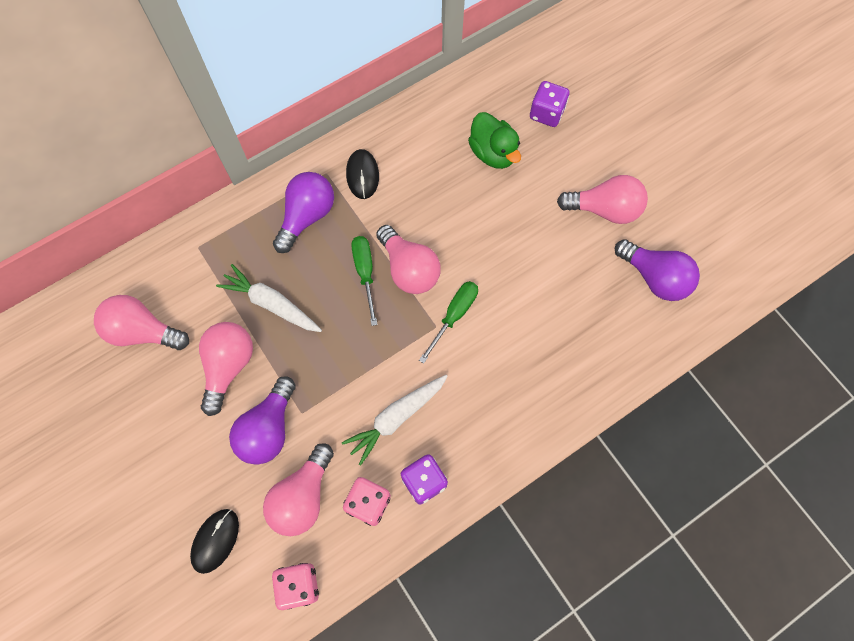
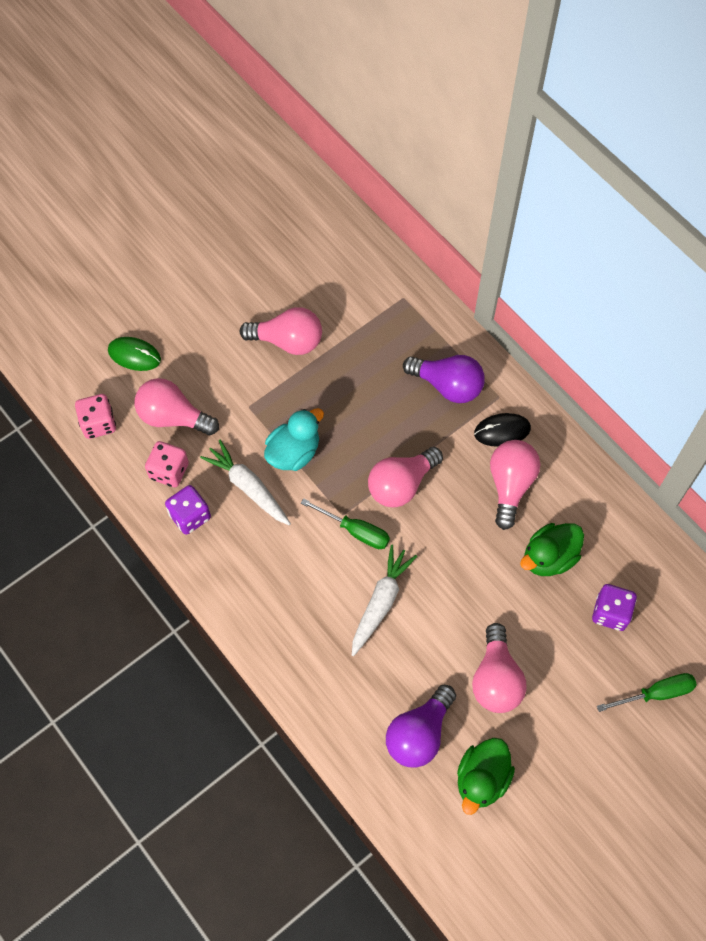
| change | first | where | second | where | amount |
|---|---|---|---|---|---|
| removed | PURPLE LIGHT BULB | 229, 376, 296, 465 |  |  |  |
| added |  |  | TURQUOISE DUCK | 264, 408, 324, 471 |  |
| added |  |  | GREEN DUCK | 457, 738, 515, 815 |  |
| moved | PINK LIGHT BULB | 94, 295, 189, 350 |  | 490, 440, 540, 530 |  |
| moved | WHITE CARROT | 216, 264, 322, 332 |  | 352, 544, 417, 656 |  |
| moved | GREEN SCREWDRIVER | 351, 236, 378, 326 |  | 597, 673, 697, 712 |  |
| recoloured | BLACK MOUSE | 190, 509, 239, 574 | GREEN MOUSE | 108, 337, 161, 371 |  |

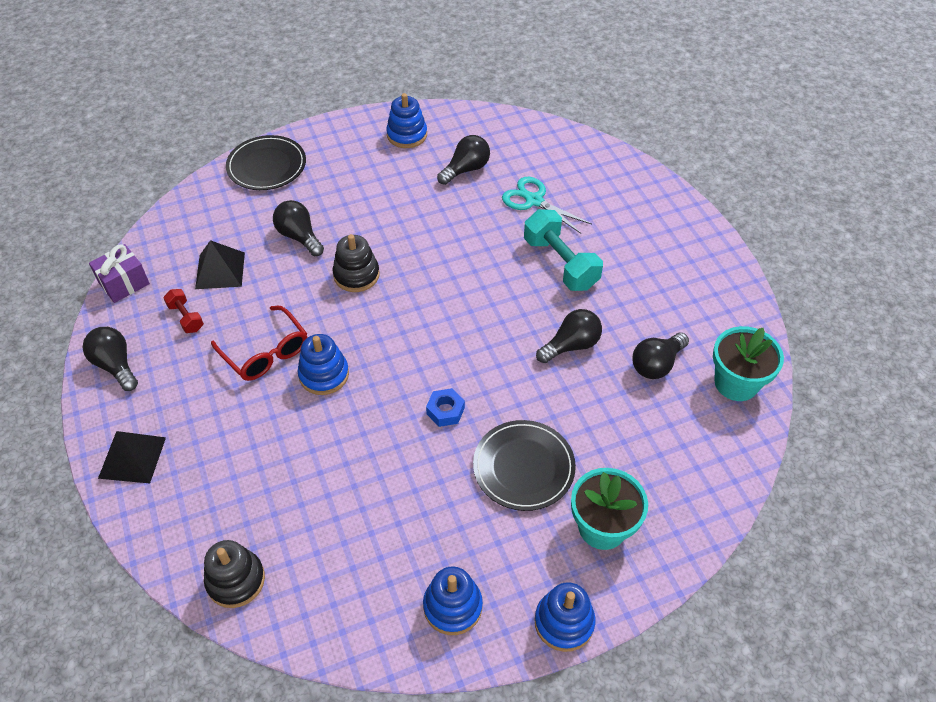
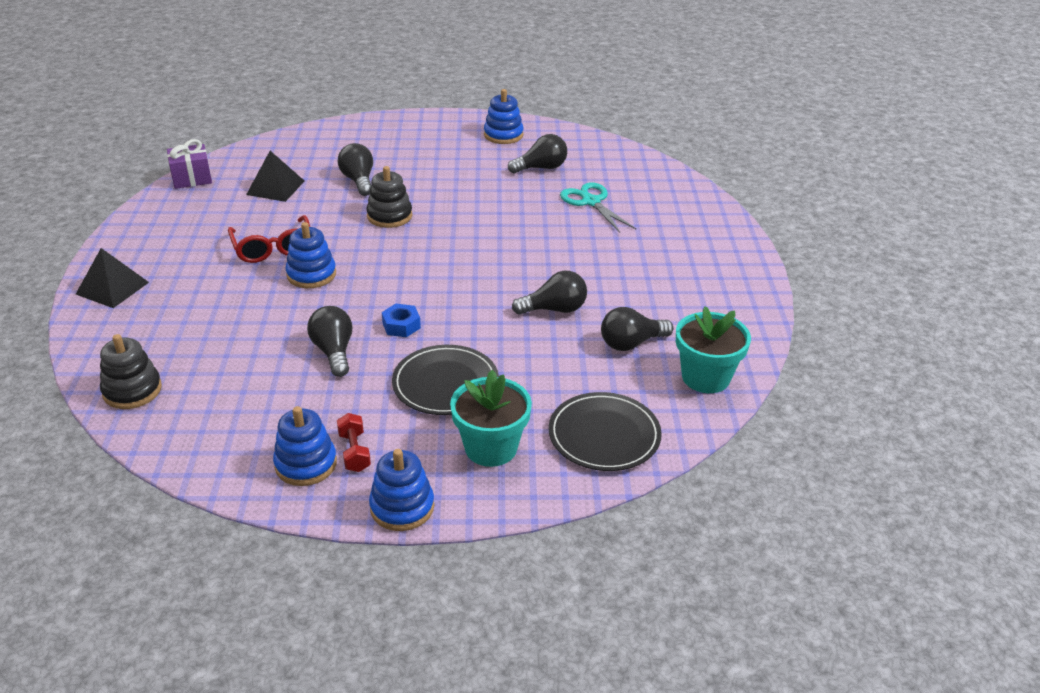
| change | first | where | second | where | amount |
|---|---|---|---|---|---|
| removed | TURQUOISE DUMBBELL | 524, 209, 603, 291 |  |  |  |
| moved | BLACK LIGHT BULB | 82, 327, 138, 391 |  | 307, 306, 352, 377 |  |
| moved | RED DUMBBELL | 163, 289, 204, 333 |  | 337, 413, 371, 472 |  |
| moved | BLACK PLATE | 226, 135, 306, 190 |  | 548, 392, 662, 471 |  |

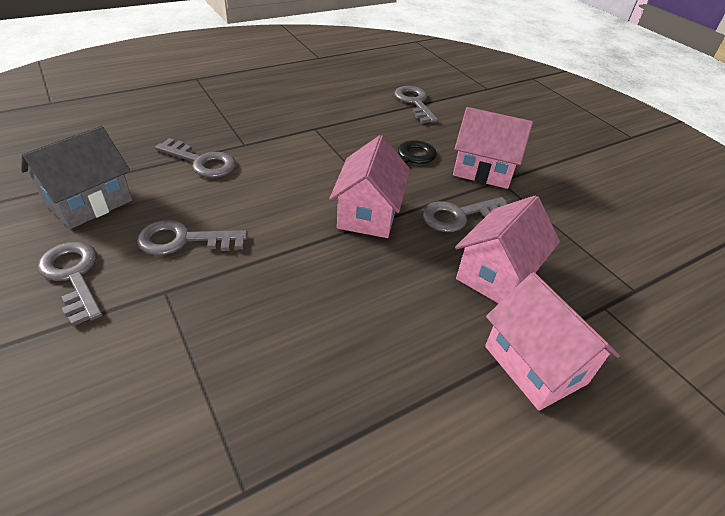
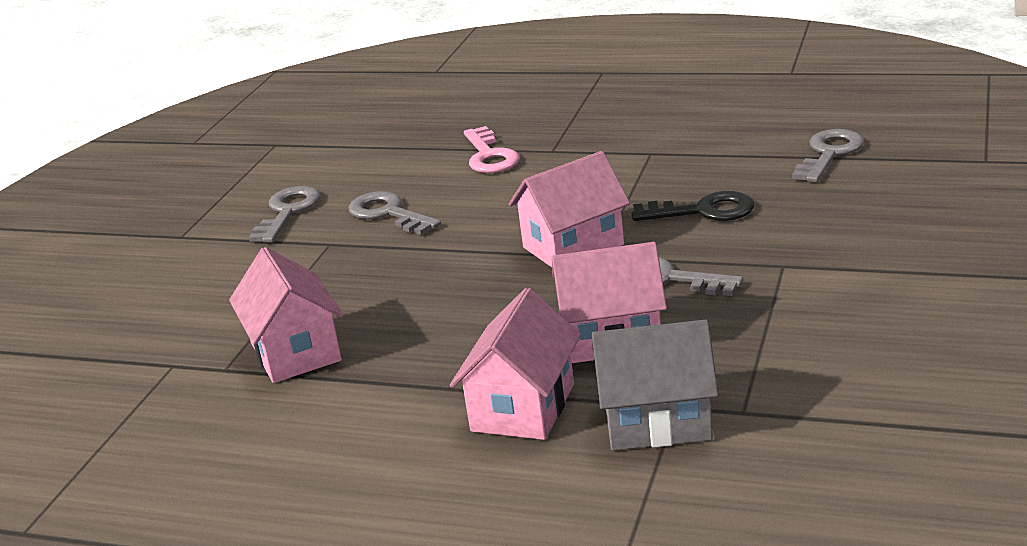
| change | first | where | second | where | amount |
|---|---|---|---|---|---|
| moved | GREY HOUSE | 21, 126, 132, 229 |  | 592, 320, 718, 450 |  |
| moved | PINK HOUSE | 453, 107, 533, 189 |  | 229, 247, 344, 383 |  |
| recoloured | GREY KEY | 155, 138, 236, 178 | PINK KEY | 464, 126, 519, 173 |  |

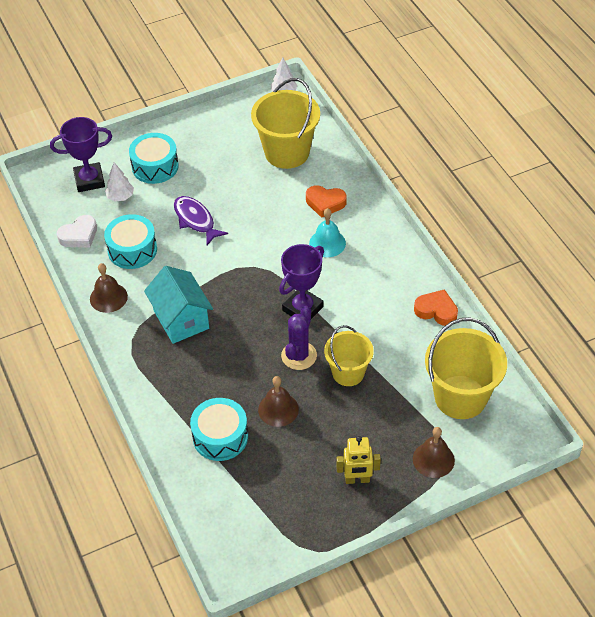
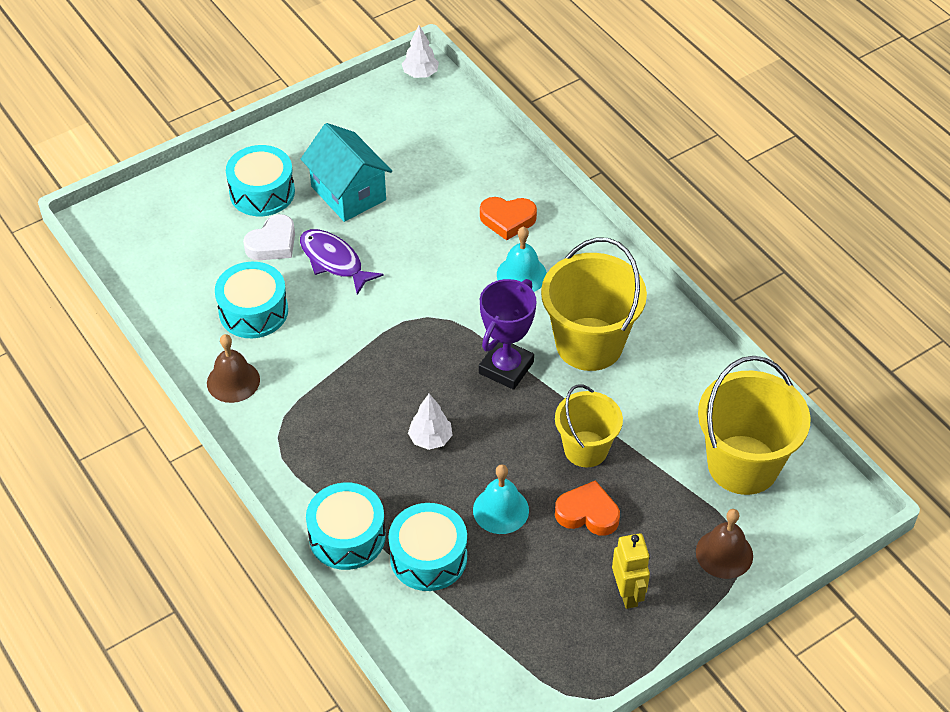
| change | first | where | second | where | amount |
|---|---|---|---|---|---|
| removed | PURPLE TROPHY | 50, 117, 112, 192 |  |  |  |
| removed | PURPLE CACTUS | 281, 306, 317, 370 |  |  |  |
| added |  |  | TURQUOISE DRUM | 306, 483, 386, 570 |  |
| moved | WHITE HEART | 57, 215, 97, 248 |  | 243, 214, 295, 260 |  |
| moved | WHITE TREE | 105, 162, 134, 202 |  | 408, 394, 452, 450 |  |
| moved | TURQUOISE HOUSE | 144, 266, 213, 344 |  | 301, 123, 392, 222 |  |
| moved | YELLOW BUCKET | 251, 78, 320, 169 |  | 541, 238, 647, 371 |  |
| moved | ORANGE HEART | 414, 289, 458, 326 |  | 555, 480, 620, 536 |  |
| recoloured | BROWN BELL | 258, 376, 299, 427 | TURQUOISE BELL | 473, 465, 529, 534 |  |
| turned | YELLOW ROBOT | 336, 436, 381, 484 |  | 612, 533, 650, 609 | 90 degrees counterclockwise |

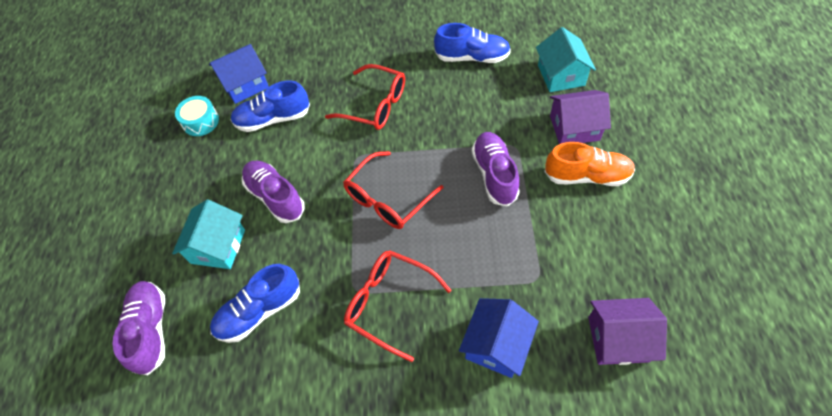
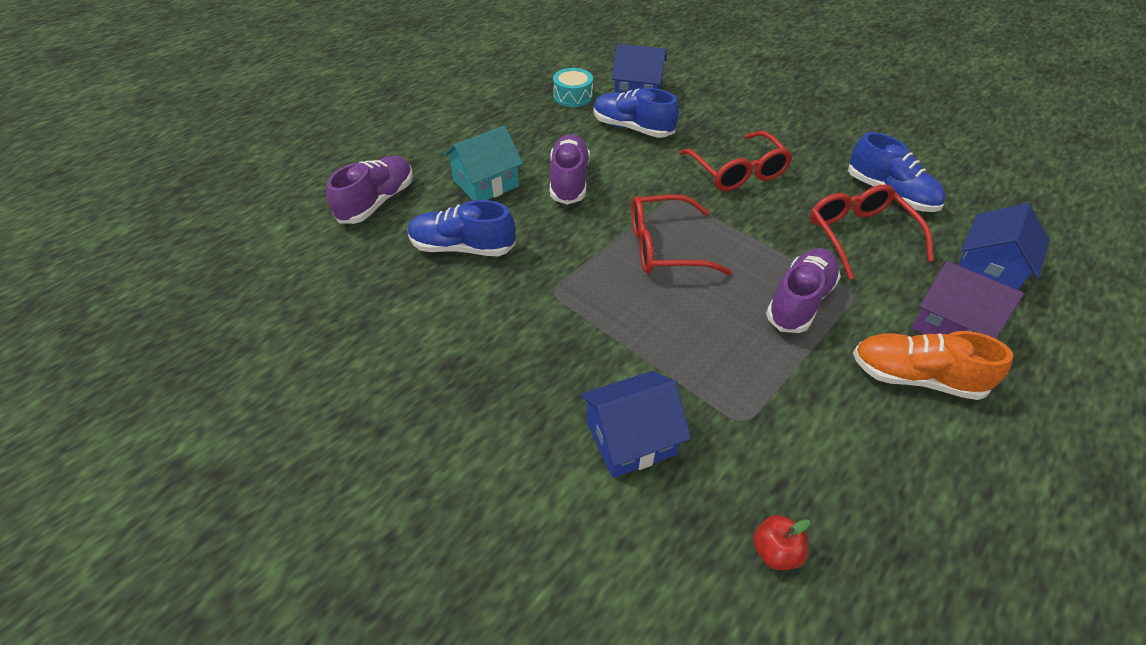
| change | first | where | second | where | amount |
|---|---|---|---|---|---|
| moved | RED GLASSES | 344, 250, 452, 362 |  | 810, 184, 934, 280 |  |
| replaced | PURPLE HOUSE | 588, 298, 667, 365 | RED APPLE | 753, 515, 810, 570 |  |
| recoloured | TURQUOISE HOUSE | 536, 27, 596, 92 | BLUE HOUSE | 958, 203, 1050, 290 |  |
| turned | ORANGE SHOE | 544, 142, 635, 186 |  | 853, 331, 1013, 400 | 150 degrees clockwise |

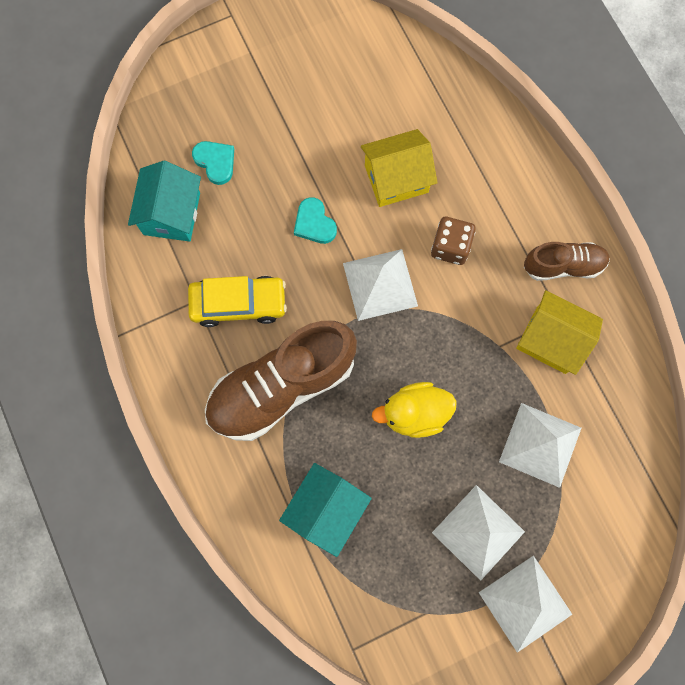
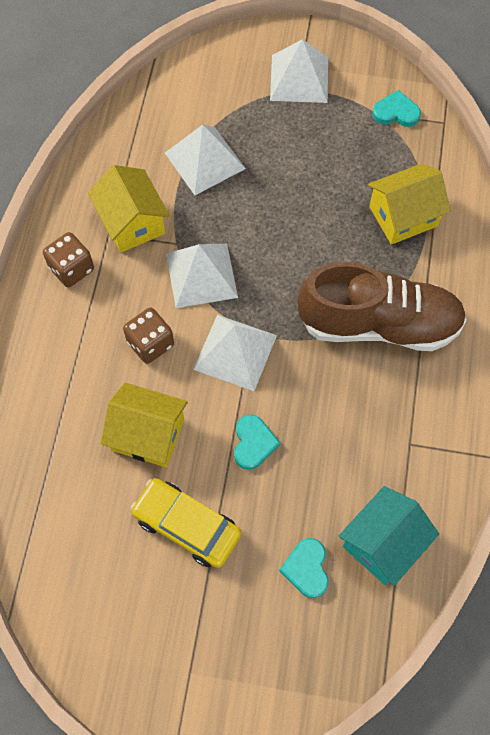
| change | first | where | second | where | amount |
|---|---|---|---|---|---|
| removed | YELLOW DUCK | 372, 382, 457, 438 |  |  |  |
| added |  |  | TURQUOISE HEART | 372, 90, 421, 127 |  |
| moved | YELLOW CAR | 188, 276, 287, 327 |  | 131, 478, 242, 568 |  |
| moved | WHITE PYRAMID | 432, 485, 525, 581 |  | 166, 244, 238, 308 |  |
| replaced | BROWN SHOE | 524, 242, 610, 281 | BROWN DICE | 43, 232, 94, 287 |  |
| recoloured | TURQUOISE HOUSE | 279, 463, 372, 557 | YELLOW HOUSE | 368, 164, 451, 245 |  |

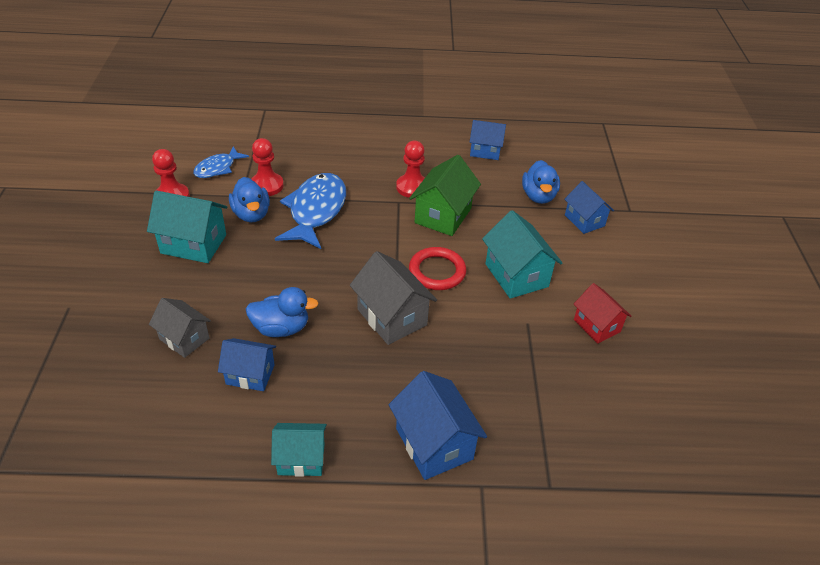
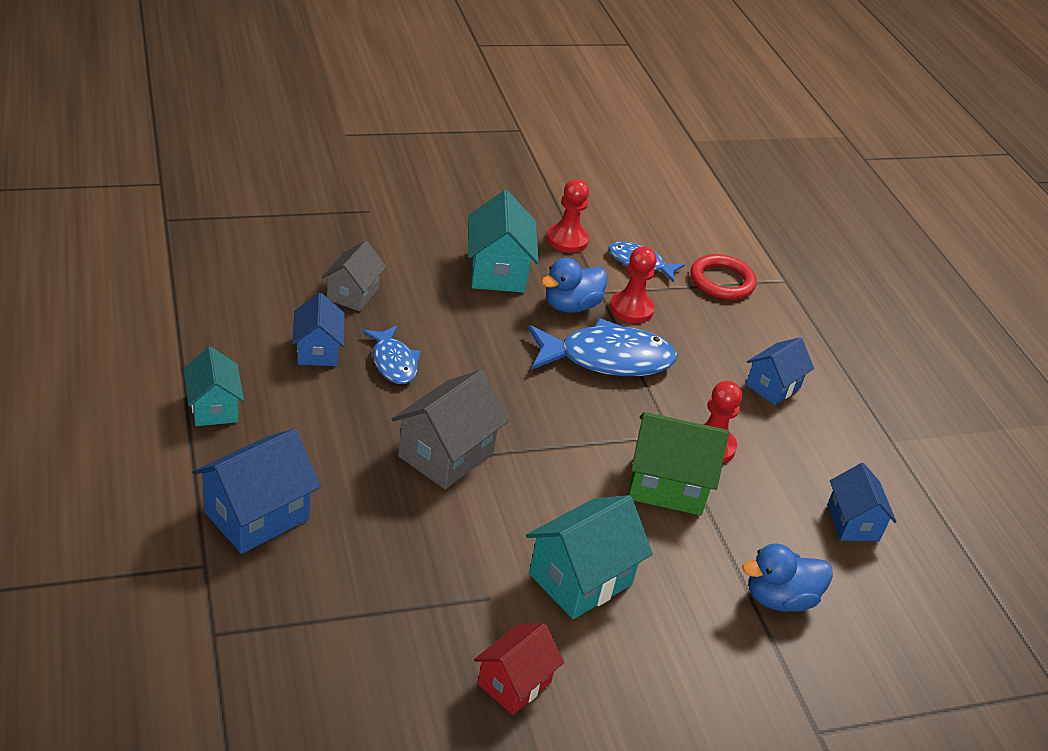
| change | first | where | second | where | amount |
|---|---|---|---|---|---|
| moved | RED RING | 409, 247, 466, 290 |  | 691, 254, 757, 300 |  |
| moved | BLUE HOUSE | 564, 181, 614, 234 |  | 746, 337, 814, 405 |  |
| replaced | BLUE DUCK | 246, 287, 319, 337 | BLUE FISH | 362, 325, 421, 384 |  |

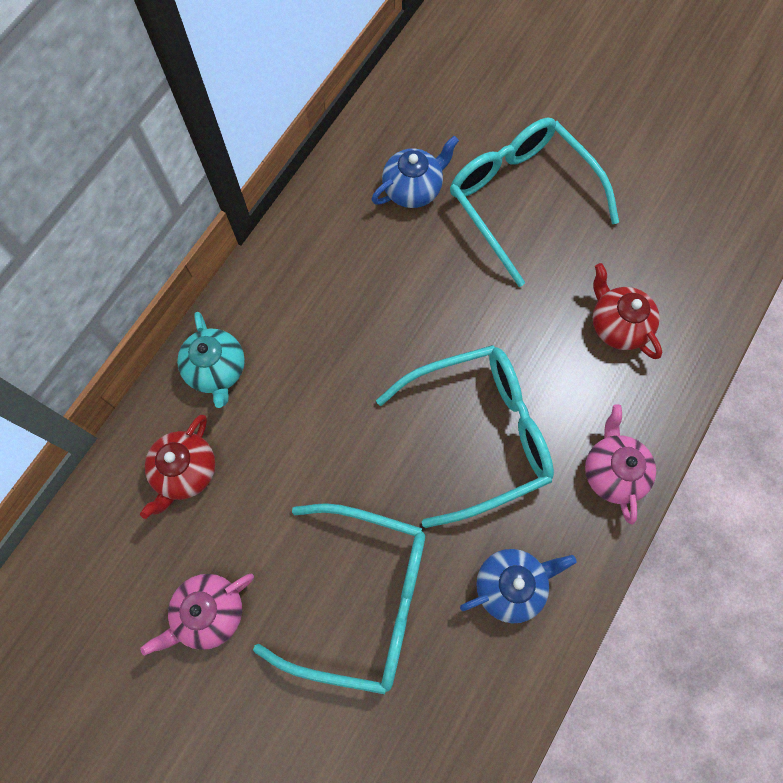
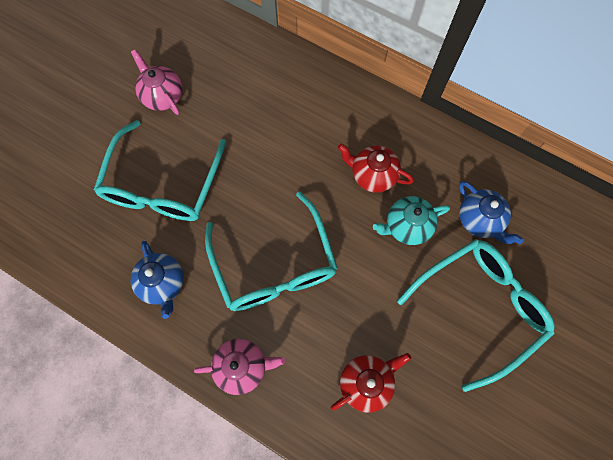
| change | first | where | second | where | amount |
|---|---|---|---|---|---|
| moved | RED TEAPOT | 140, 415, 215, 519 |  | 338, 144, 414, 193 |  |
| moved | TURQUOISE TEAPOT | 177, 312, 245, 408 |  | 373, 196, 450, 245 |  |

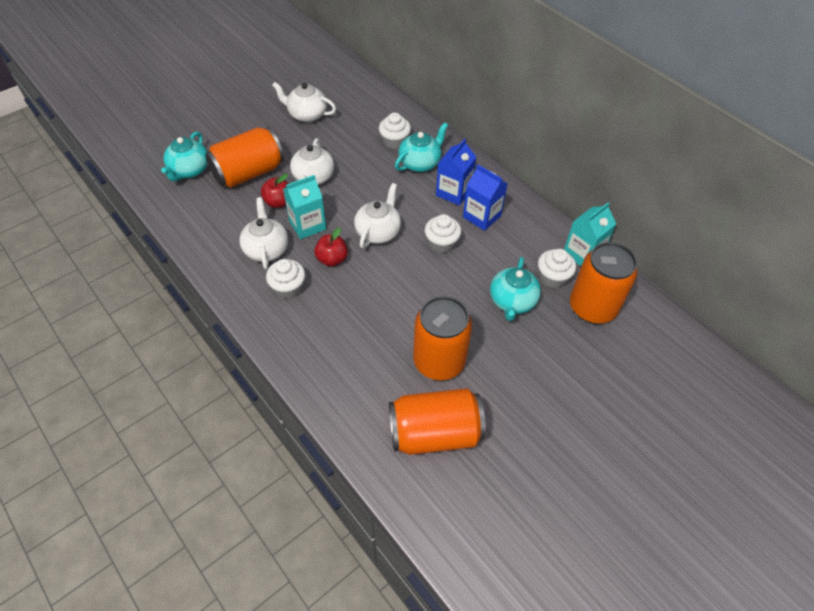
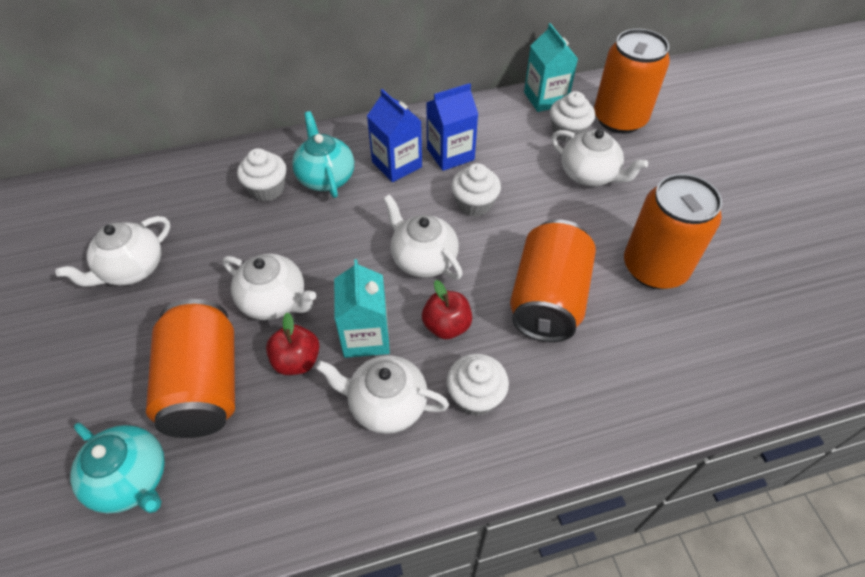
| change | first | where | second | where | amount |
|---|---|---|---|---|---|
| moved | ORANGE CAN | 389, 388, 486, 455 |  | 510, 219, 596, 342 |  |
| recoloured | TURQUOISE TEAPOT | 490, 257, 541, 321 | WHITE TEAPOT | 551, 129, 648, 187 |  |

